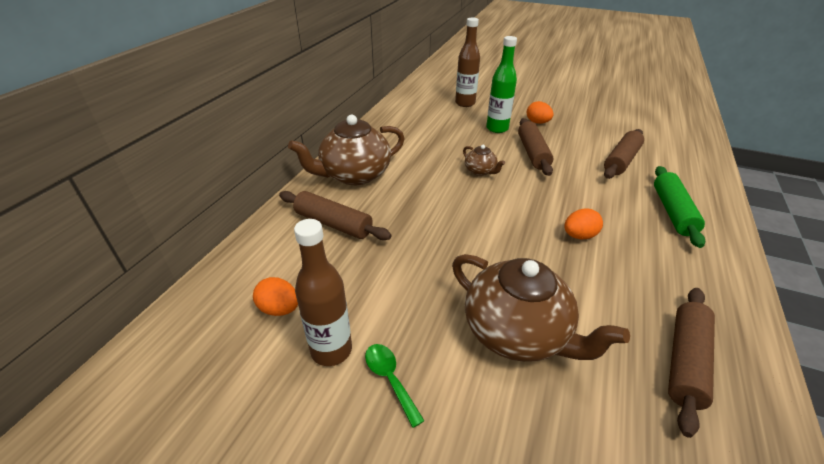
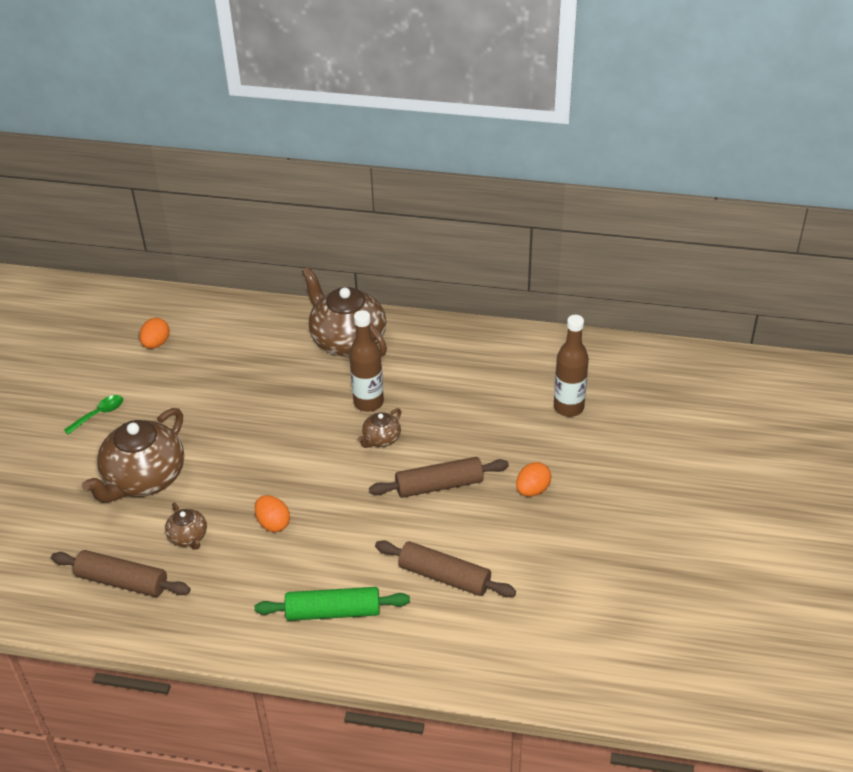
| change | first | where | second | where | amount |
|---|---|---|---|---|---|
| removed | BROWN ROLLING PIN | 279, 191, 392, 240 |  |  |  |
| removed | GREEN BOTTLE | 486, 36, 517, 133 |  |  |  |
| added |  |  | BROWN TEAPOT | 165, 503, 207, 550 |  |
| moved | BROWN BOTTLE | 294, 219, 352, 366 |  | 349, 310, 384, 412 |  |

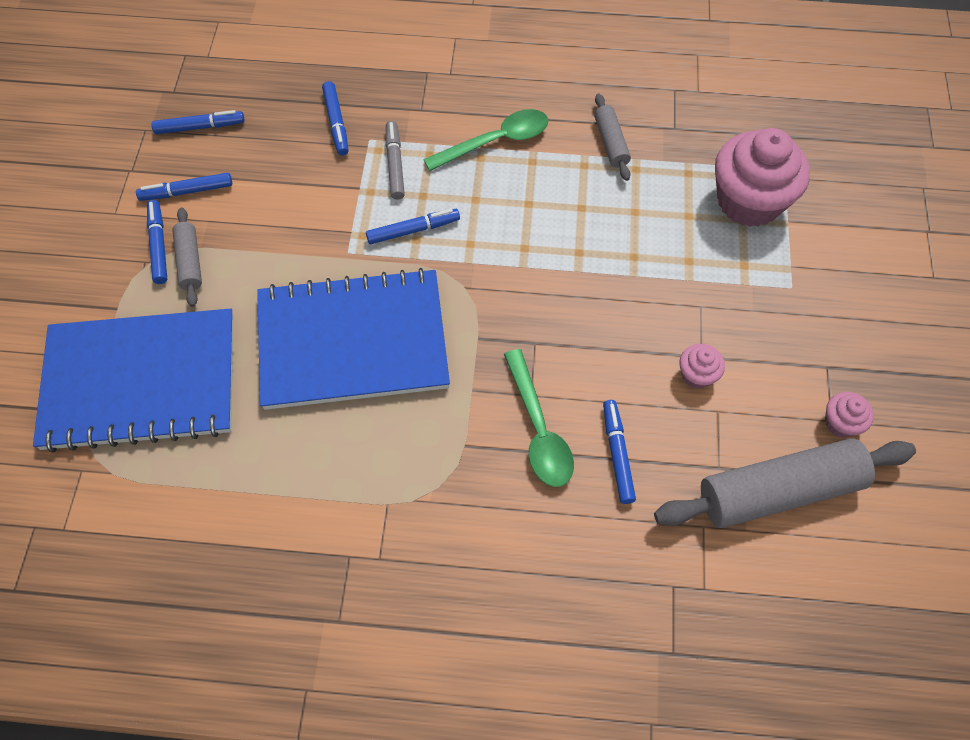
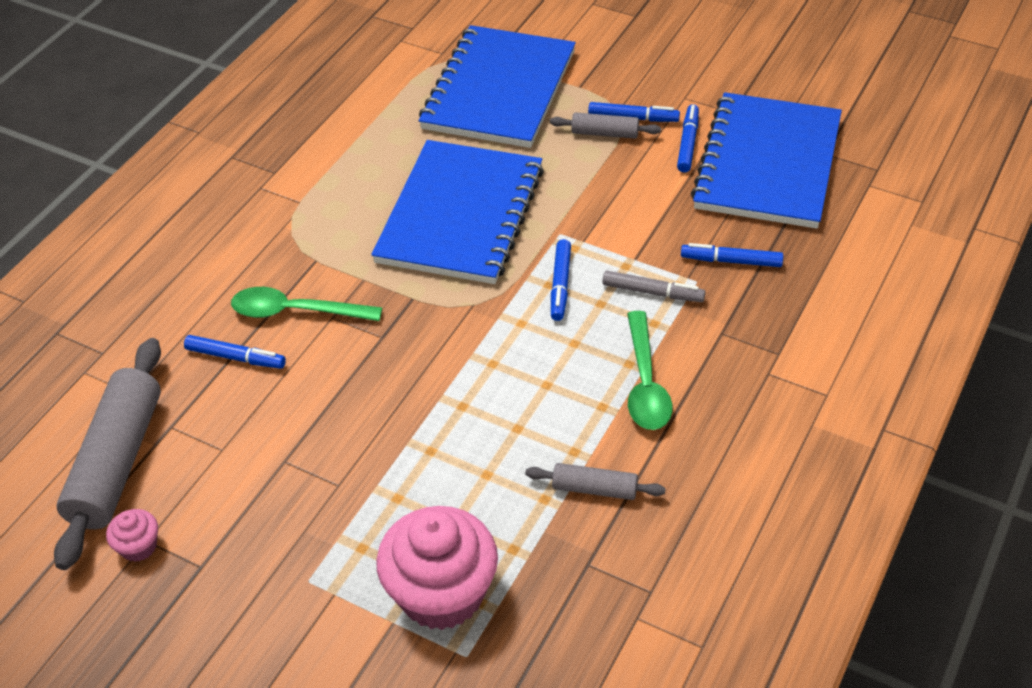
| change | first | where | second | where | amount |
|---|---|---|---|---|---|
| removed | PINK CUPCAKE | 680, 344, 725, 389 |  |  |  |
| replaced | BLUE MARKER | 152, 110, 244, 134 | BLUE NOTEBOOK | 691, 92, 842, 229 |  |

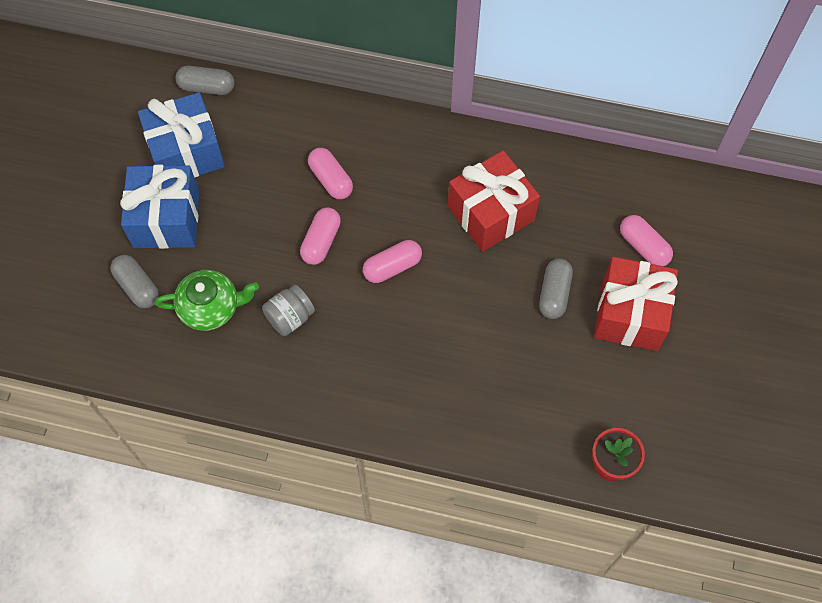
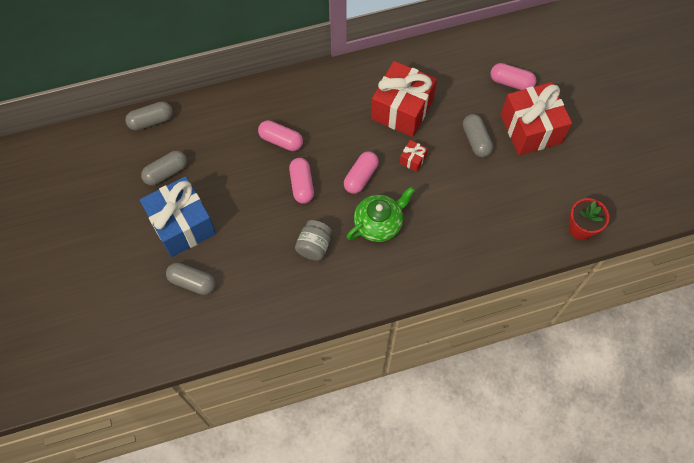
| change | first | where | second | where | amount |
|---|---|---|---|---|---|
| added |  |  | RED GIFT | 400, 140, 428, 172 |  |
| moved | GREEN TEAPOT | 155, 270, 259, 331 |  | 347, 187, 415, 242 |  |
| replaced | BLUE GIFT | 138, 92, 225, 178 | GREY CAPSULE | 141, 151, 187, 186 |  |

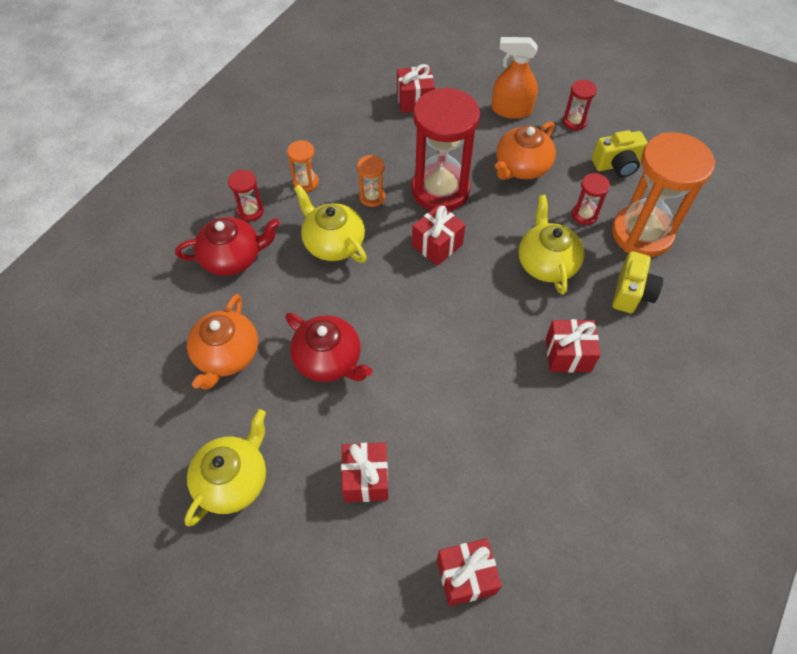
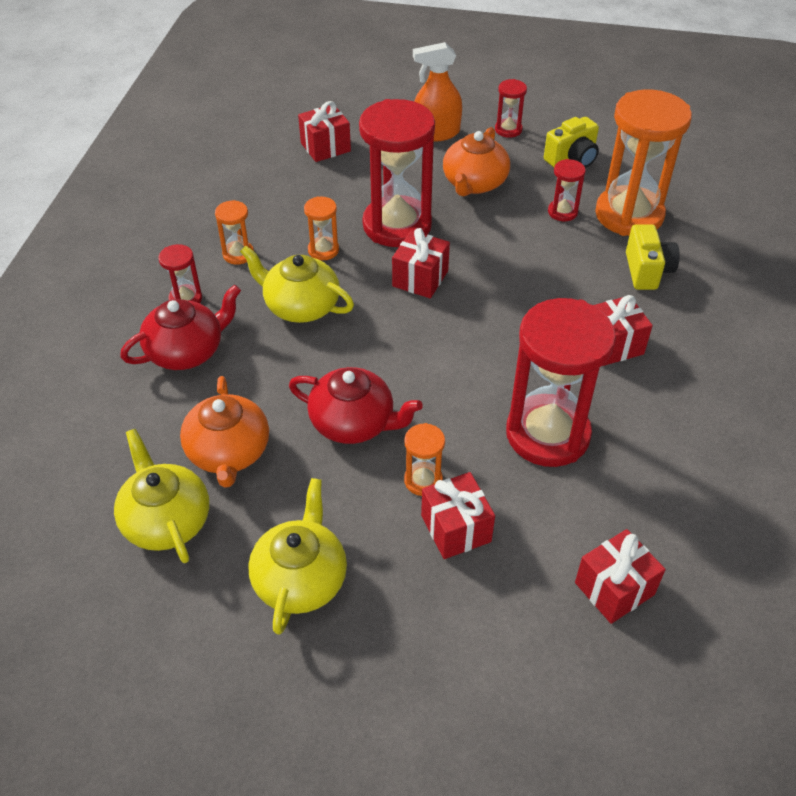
| change | first | where | second | where | amount |
|---|---|---|---|---|---|
| added |  |  | ORANGE HOURGLASS | 404, 423, 445, 496 |  |
| added |  |  | RED HOURGLASS | 506, 298, 616, 467 |  |
| moved | YELLOW TEAPOT | 519, 195, 584, 295 |  | 114, 429, 209, 563 |  |

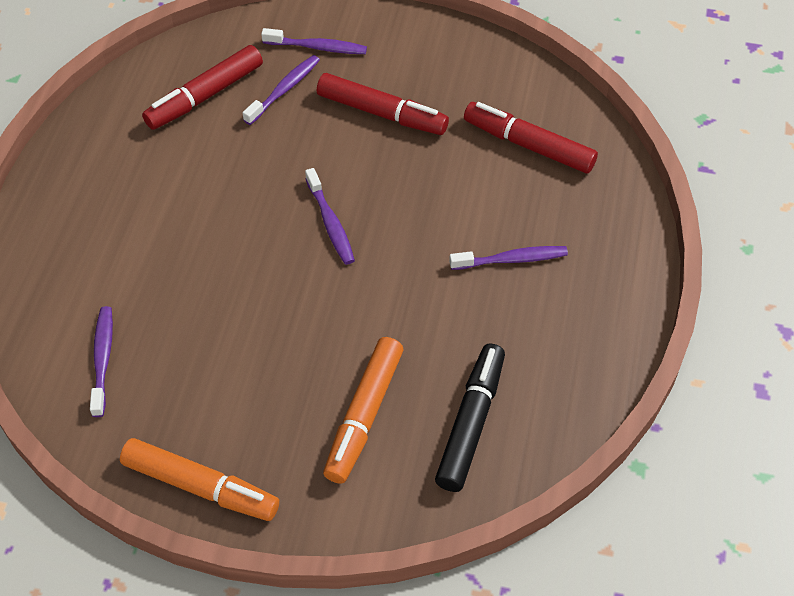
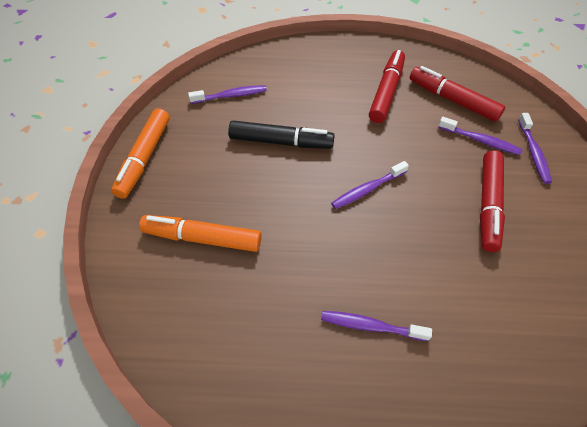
| change | first | where | second | where | amount |
|---|---|---|---|---|---|
| moved | BLACK MARKER | 435, 343, 505, 492 |  | 228, 121, 335, 149 |  |
| moved | RED MARKER | 464, 102, 598, 174 |  | 369, 50, 405, 123 |  |
| turned | PURPLE TOOTHBRUSH | 449, 246, 568, 270 |  | 321, 311, 432, 341 | 120 degrees clockwise |

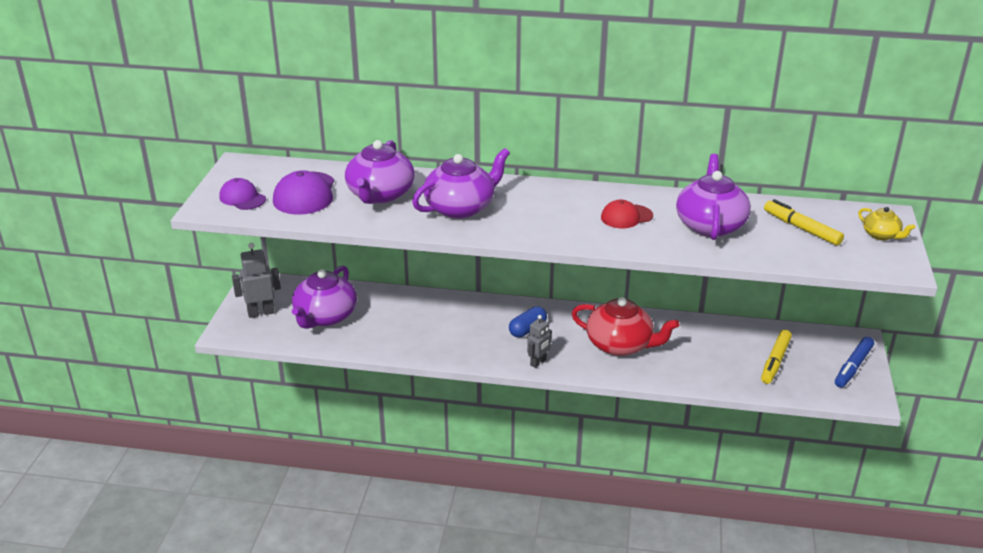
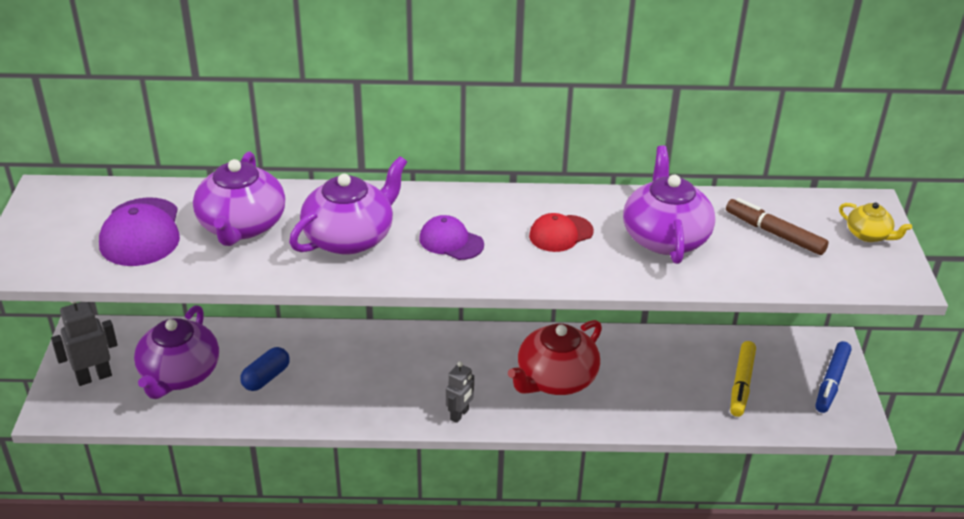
| change | first | where | second | where | amount |
|---|---|---|---|---|---|
| moved | PURPLE CAP | 219, 178, 266, 210 |  | 419, 215, 484, 260 |  |
| moved | BLUE CAPSULE | 509, 306, 547, 337 |  | 240, 347, 290, 391 |  |
| recoloured | YELLOW MARKER | 764, 199, 844, 246 | BROWN MARKER | 726, 198, 829, 255 |  |
| turned | RED TEAPOT | 571, 297, 679, 356 |  | 508, 320, 602, 395 | 120 degrees clockwise |

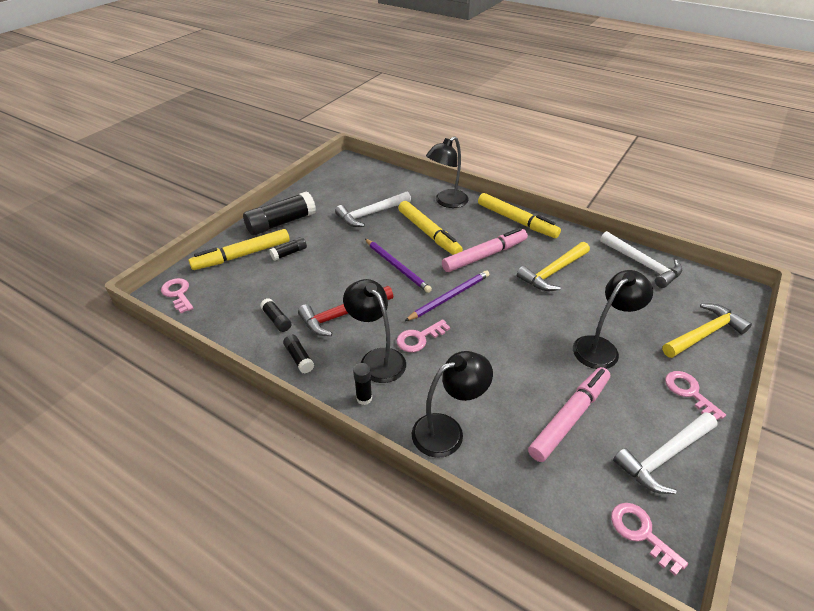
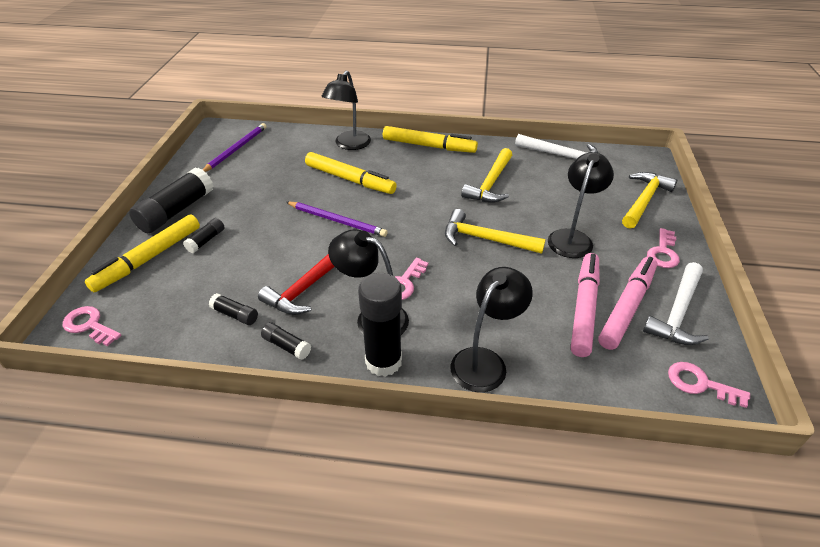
| change | first | where | second | where | amount |
|---|---|---|---|---|---|
| removed | WHITE HAMMER | 335, 192, 411, 227 |  |  |  |
| added |  |  | YELLOW HAMMER | 445, 209, 546, 254 |  |
| moved | PURPLE PENCIL | 405, 270, 490, 321 |  | 203, 123, 267, 172 |  |
| moved | PINK MARKER | 442, 228, 528, 272 |  | 598, 256, 657, 350 |  |
| turned | PINK KEY | 665, 371, 726, 420 |  | 647, 228, 680, 268 | 105 degrees counterclockwise |
| resized | BLACK GLUE STICK | 353, 363, 372, 405 |  | 358, 273, 402, 377 | x2.04 |

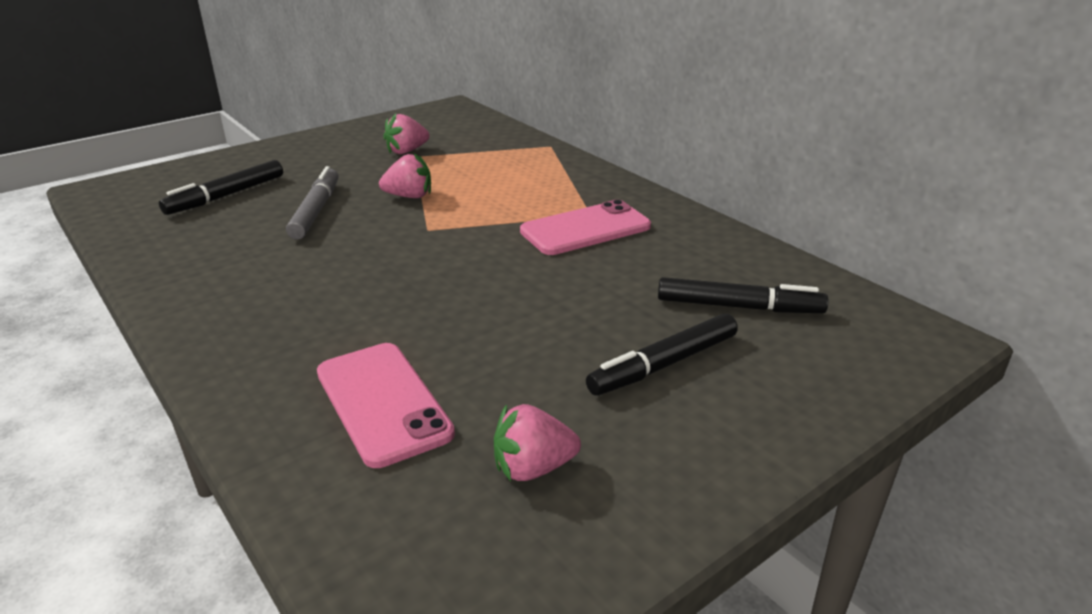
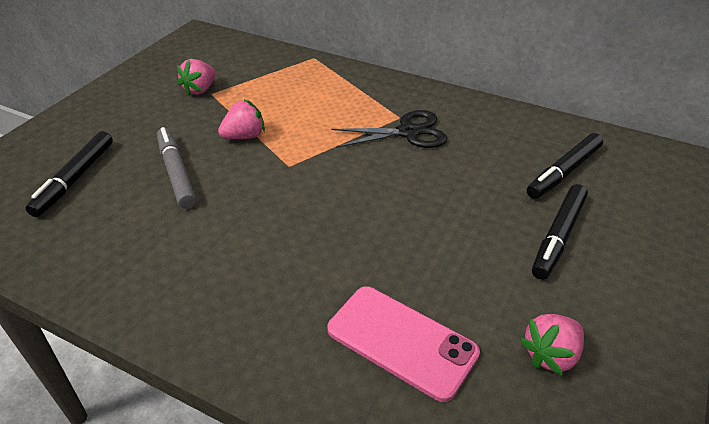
| change | first | where | second | where | amount |
|---|---|---|---|---|---|
| replaced | PINK PHONE | 520, 200, 651, 255 | BLACK SCISSORS | 331, 110, 447, 148 |  |
| turned | BLACK MARKER | 658, 277, 829, 313 |  | 527, 133, 603, 199 | 150 degrees clockwise |

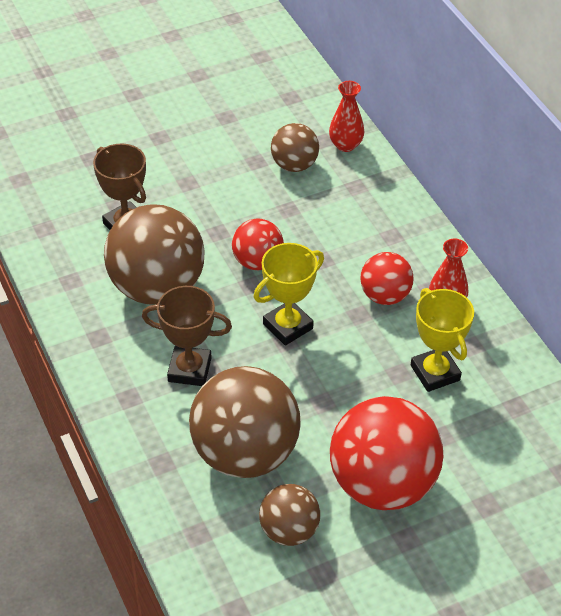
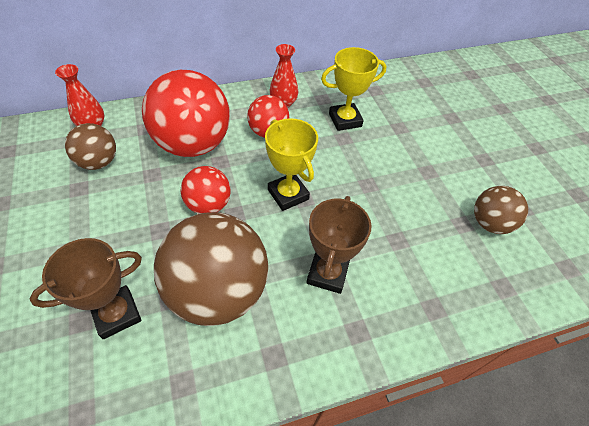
| change | first | where | second | where | amount |
|---|---|---|---|---|---|
| removed | BROWN BALL | 189, 366, 301, 478 |  |  |  |
| moved | RED BALL | 330, 396, 443, 510 |  | 142, 70, 230, 157 |  |

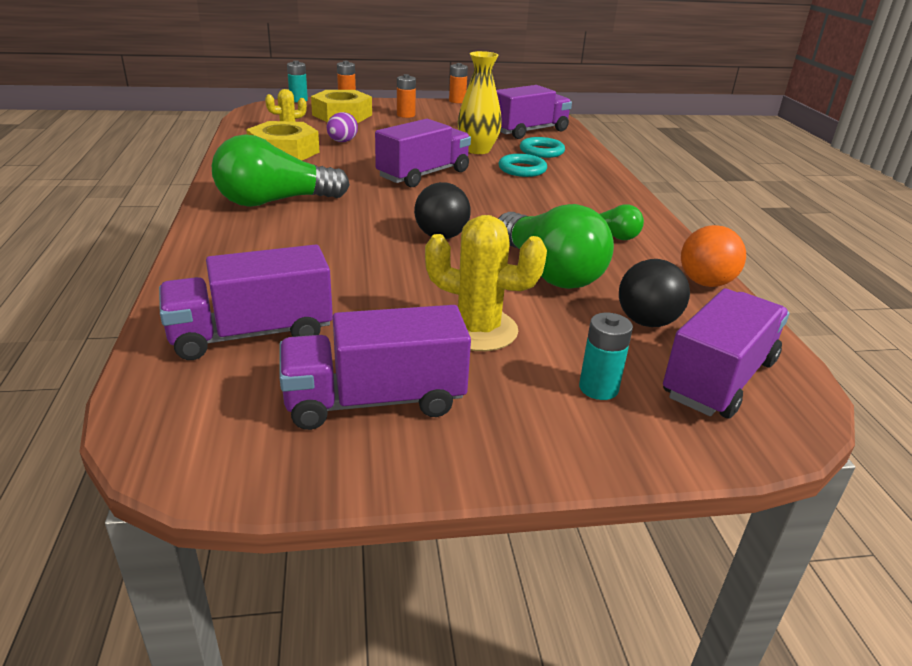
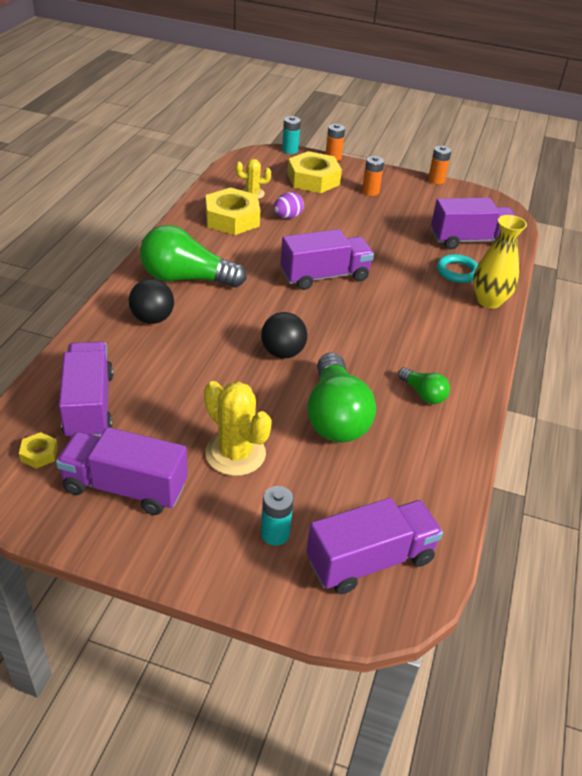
| change | first | where | second | where | amount |
|---|---|---|---|---|---|
| removed | TURQUOISE RING | 498, 154, 547, 177 |  |  |  |
| removed | ORANGE BALL | 681, 225, 746, 287 |  |  |  |
| added |  |  | YELLOW NUT | 19, 432, 58, 469 |  |
| moved | YELLOW VASE | 458, 51, 502, 154 |  | 473, 215, 527, 309 |  |
| moved | BLACK BALL | 619, 259, 690, 327 |  | 129, 279, 174, 324 |  |
| turned | PURPLE TRUCK | 159, 244, 333, 360 |  | 59, 342, 113, 437 | 75 degrees clockwise |

